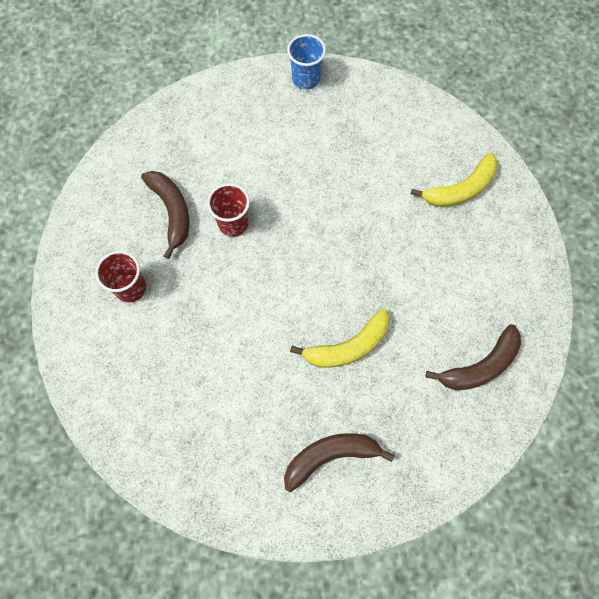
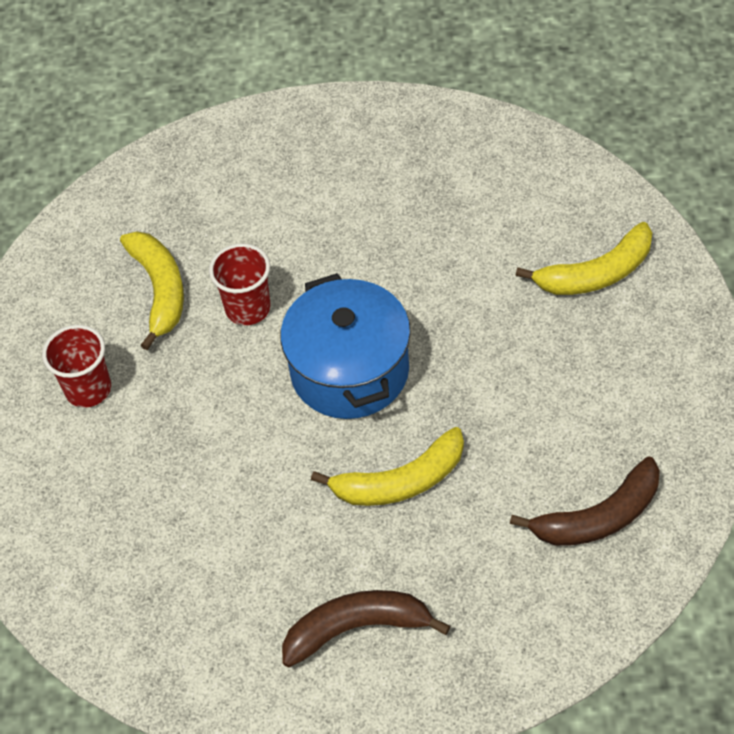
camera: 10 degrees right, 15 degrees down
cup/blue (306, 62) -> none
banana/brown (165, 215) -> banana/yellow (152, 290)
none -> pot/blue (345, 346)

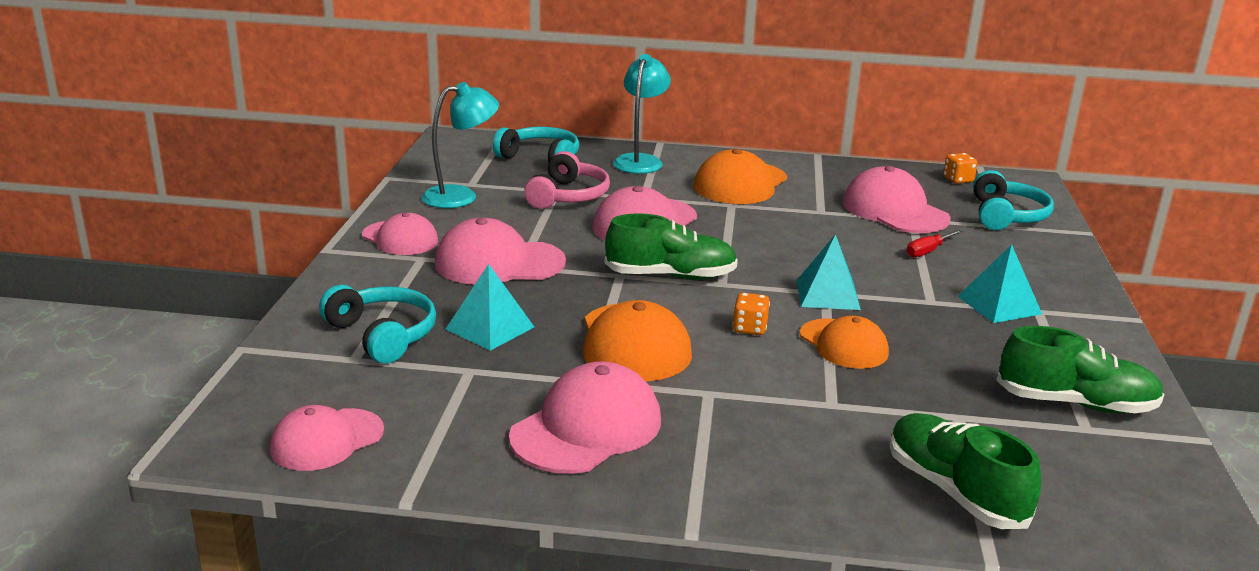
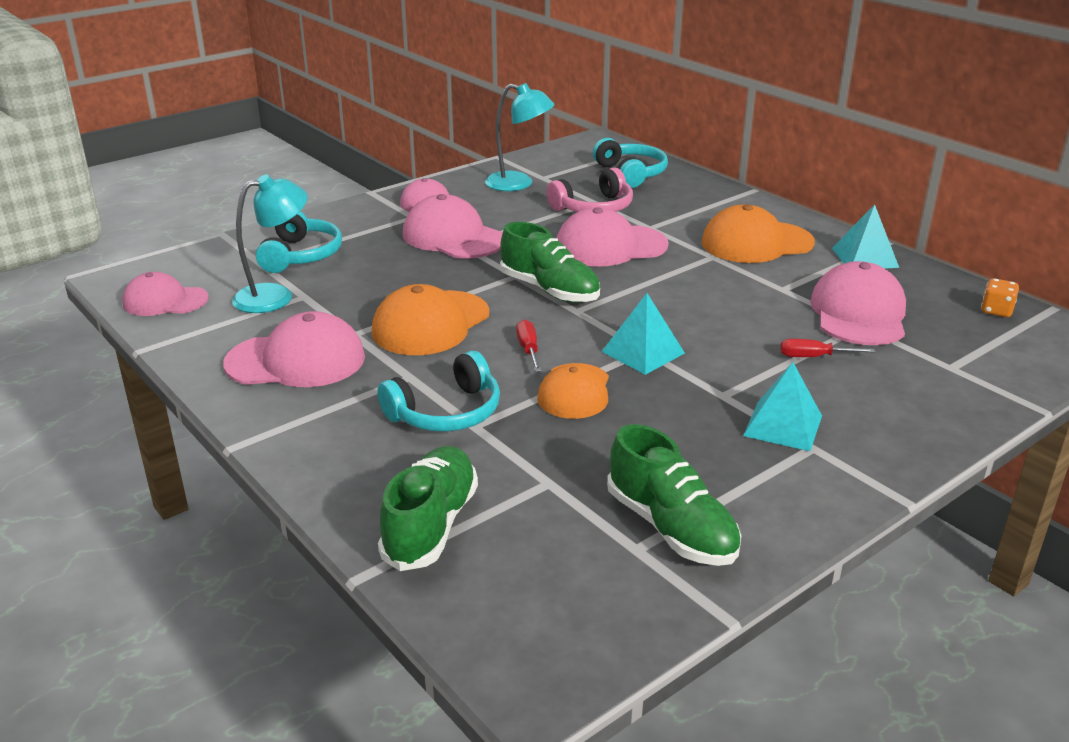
camera: 45 degrees right, 5 degrees up
lamp/turquoise (642, 114) -> lamp/turquoise (270, 243), move
headphones/turquoise (1013, 200) -> headphones/turquoise (438, 391), move
pyramid/turquoise (490, 307) -> pyramid/turquoise (865, 236), move
dice/orange (751, 314) -> screwdriver/red (528, 346)

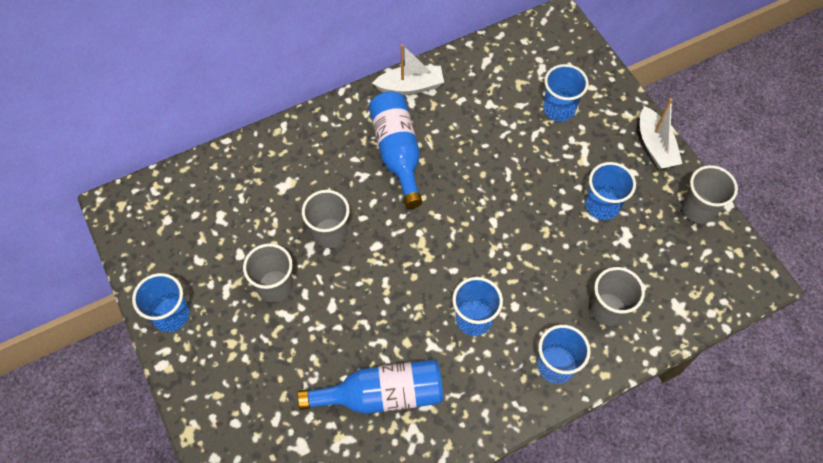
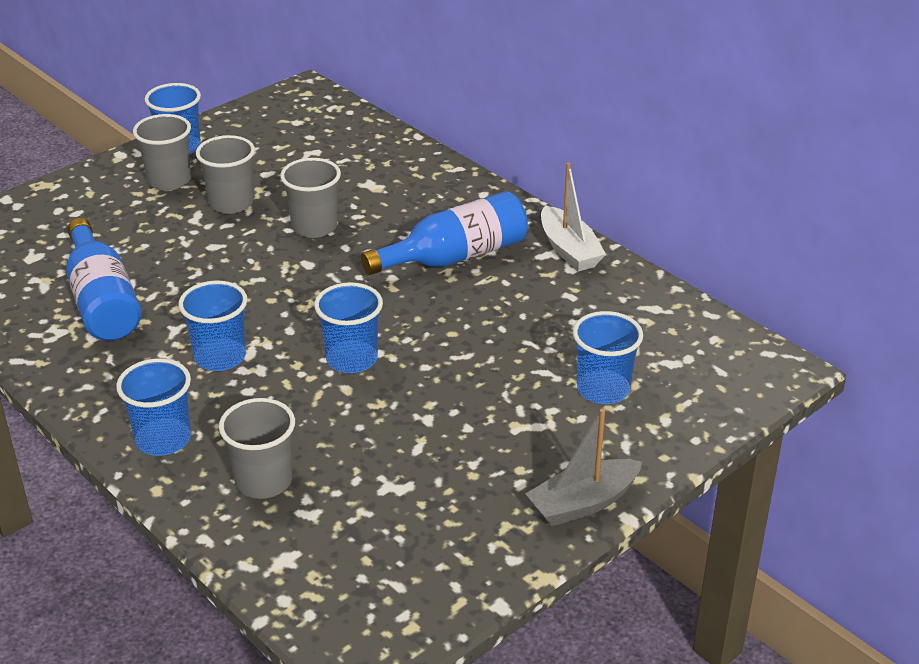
camera: 75 degrees right, 25 degrees down
boat/white (661, 133) -> boat/grey (583, 467)
cup/blue (610, 191) -> cup/blue (348, 327), move
cup/grey (710, 194) -> cup/grey (162, 152), move

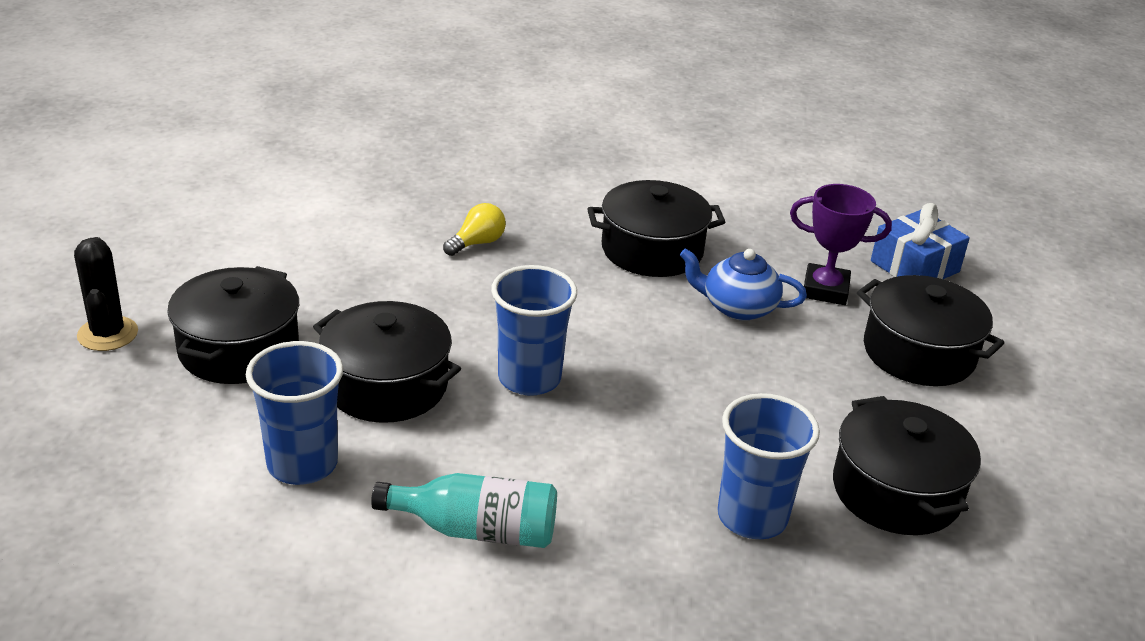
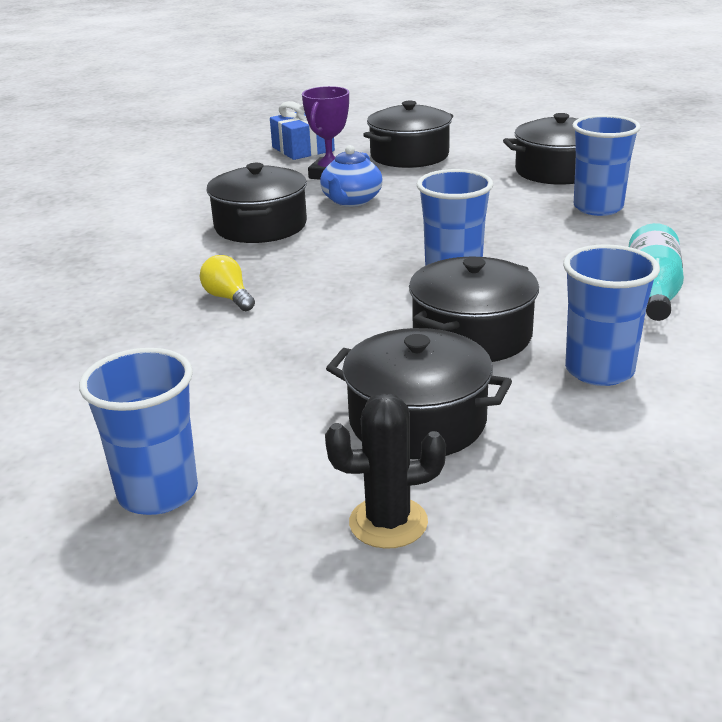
camera: 80 degrees left, 5 degrees down
none -> cup/blue (138, 431)

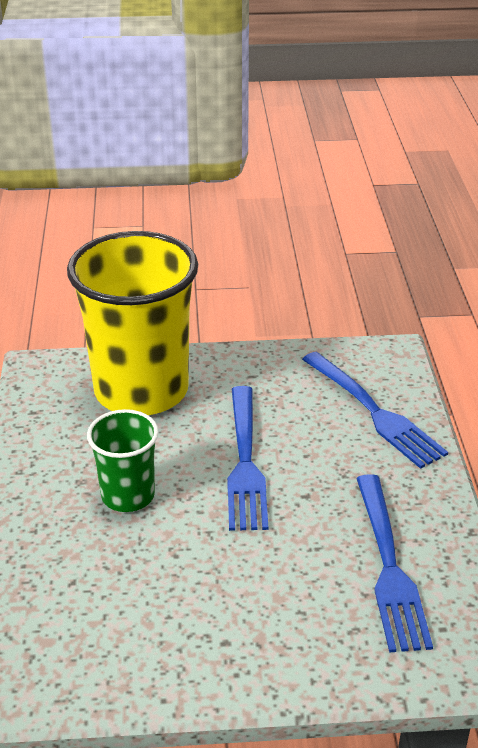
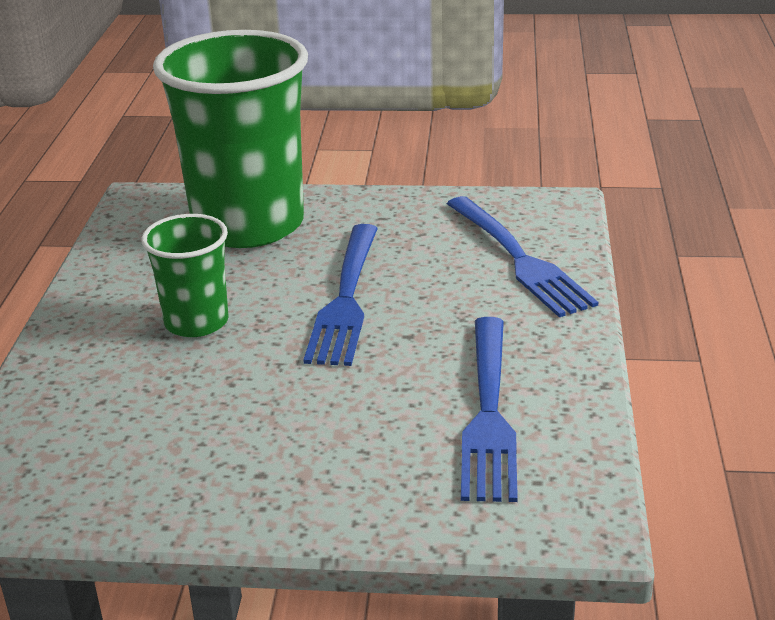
camera: 10 degrees right, 5 degrees down
cup/yellow (132, 323) -> cup/green (230, 139)

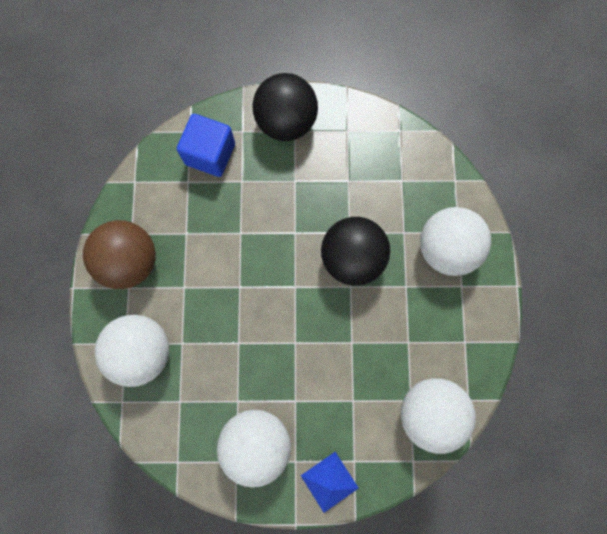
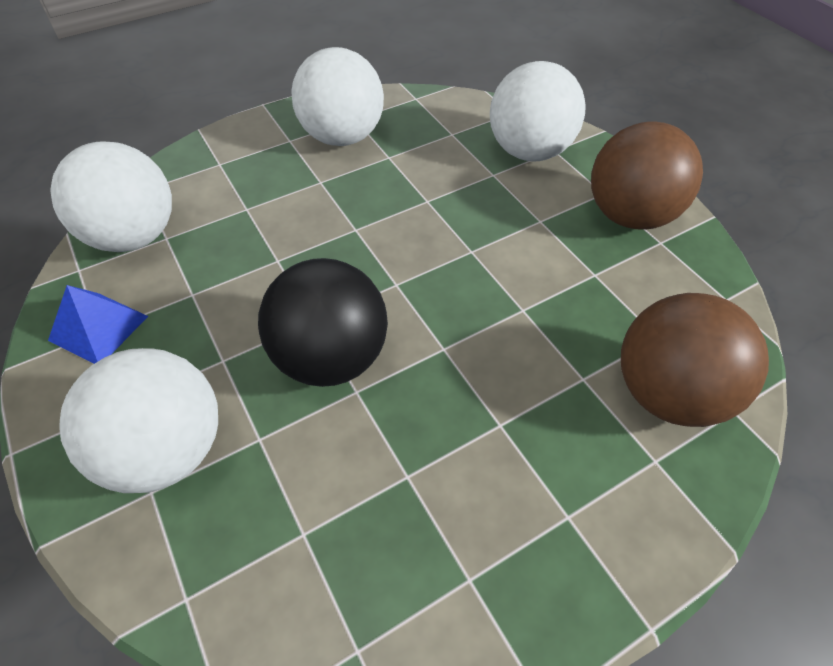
camera: 150 degrees right, 25 degrees down
ball/black (285, 107) -> none
cube/blue (206, 145) -> ball/brown (695, 360)
pyramid/blue (330, 482) -> pyramid/blue (98, 324), move

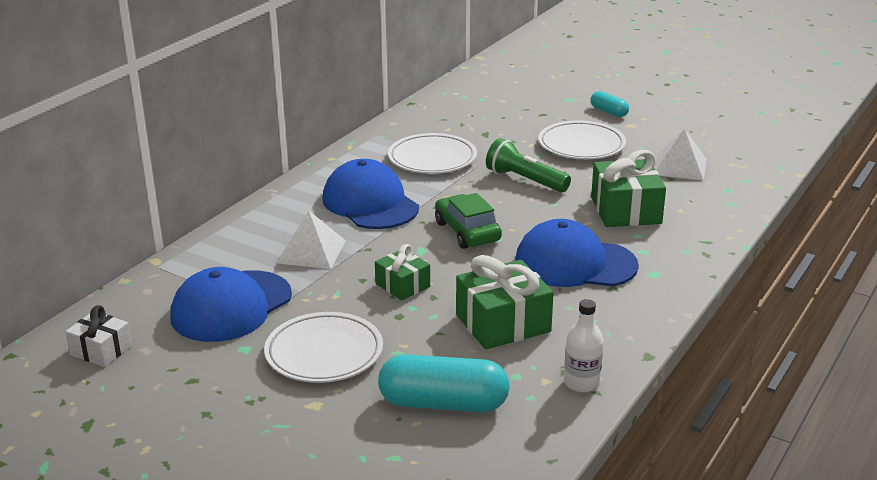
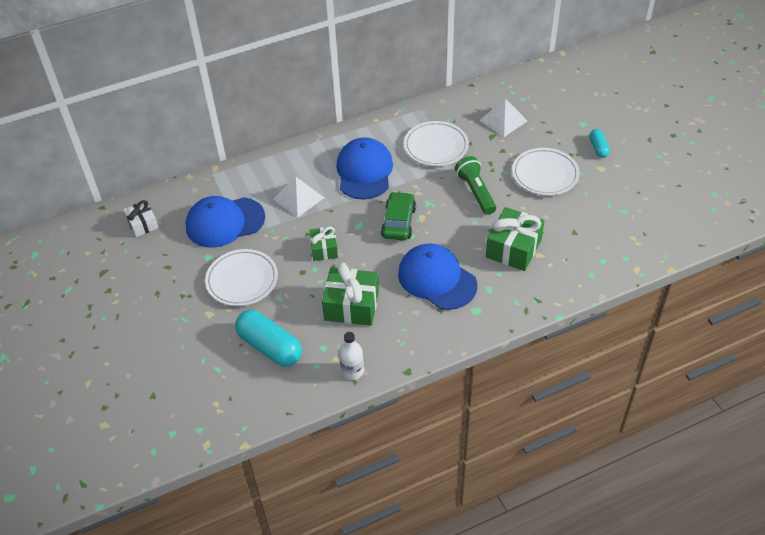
camera: 35 degrees right, 20 degrees up
pyramid/white (681, 155) -> pyramid/white (503, 117), move

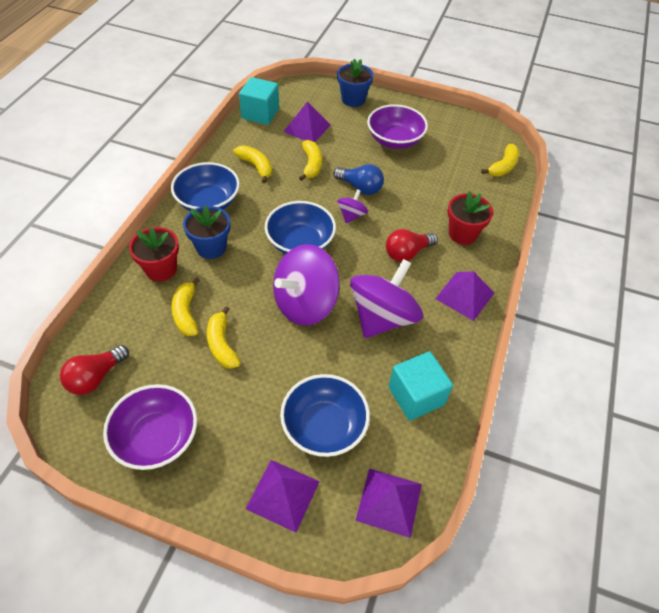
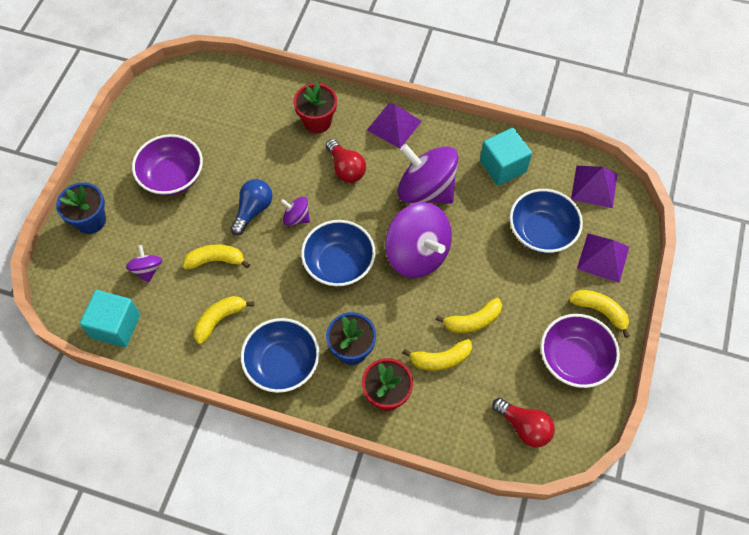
camera: 90 degrees left, 10 degrees up
pyramid/purple (307, 122) -> spinning top/purple (144, 264)
banana/yellow (500, 160) -> banana/yellow (599, 314), move

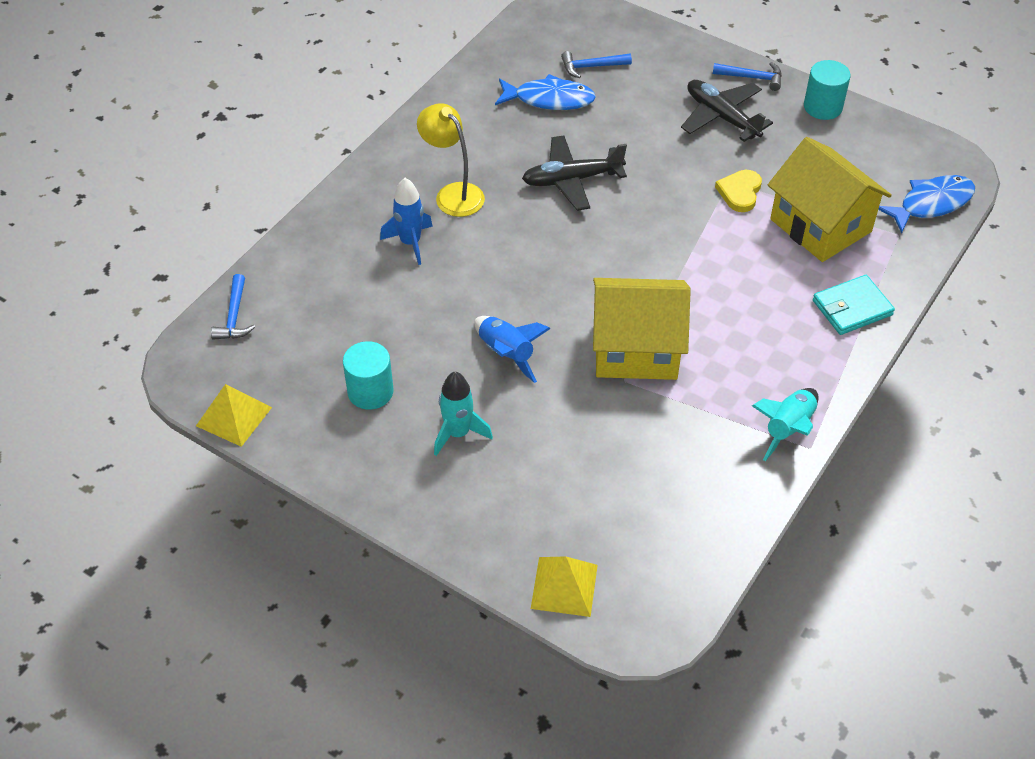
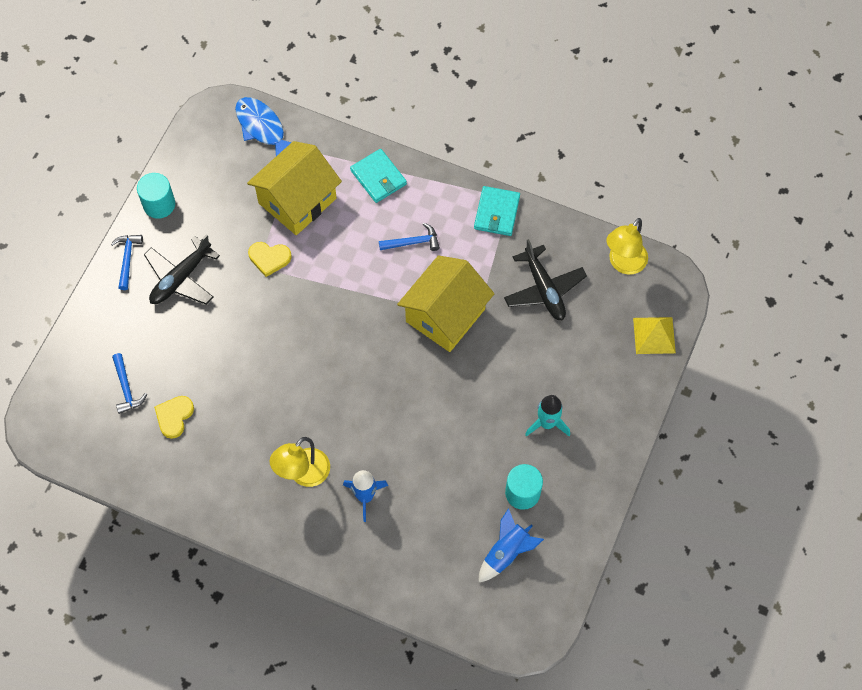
camera: 100 degrees left, 15 degrees up
fish/blue (545, 92) -> heart/yellow (174, 417)
plane/black (574, 173) -> plane/black (545, 279), move
hammer/blue (233, 307) -> hammer/blue (409, 237), move
house/yellow (642, 329) -> house/yellow (445, 303), 45 degrees clockwise
rocket/blue (512, 349) -> rocket/blue (511, 545), move
pyramid/yellow (234, 415) -> none
rocket/turquoise (785, 424) -> wallet/turquoise (497, 211)
none -> lamp/yellow (627, 246)

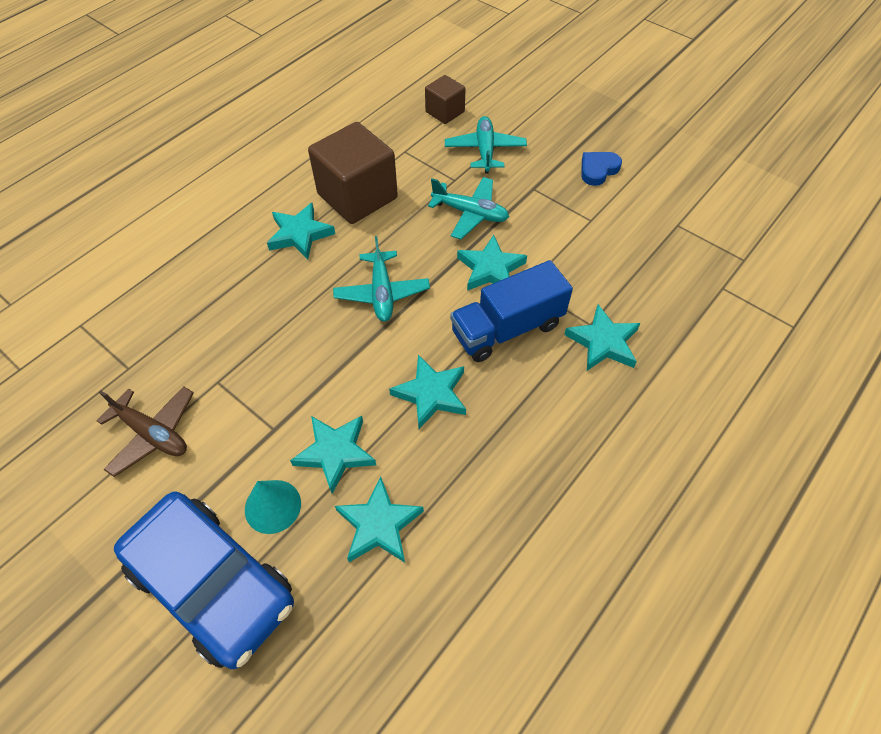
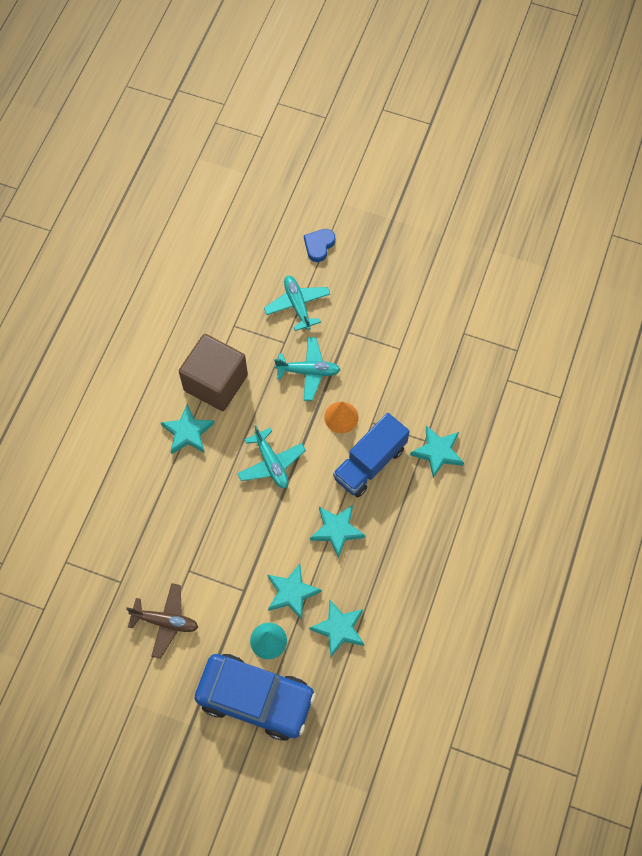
camera: 20 degrees left, 10 degrees up
cube/brown (445, 99) -> none
heart/blue (601, 169) -> heart/blue (319, 245), move
star/turquoise (492, 263) -> cone/orange (341, 417)

